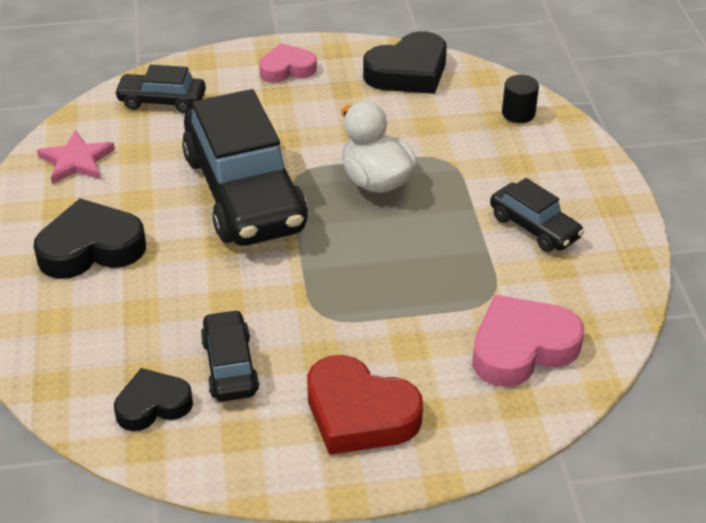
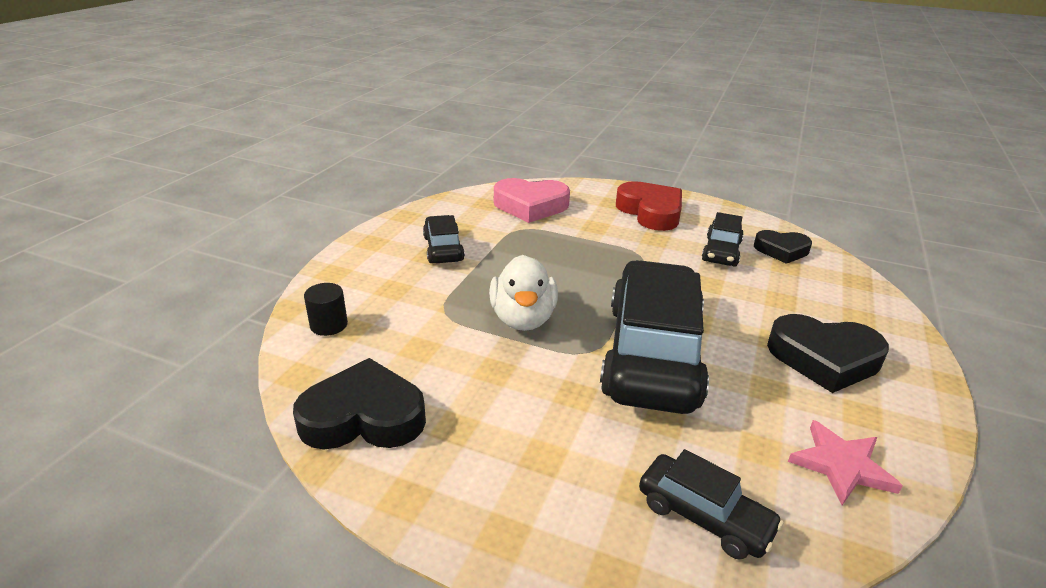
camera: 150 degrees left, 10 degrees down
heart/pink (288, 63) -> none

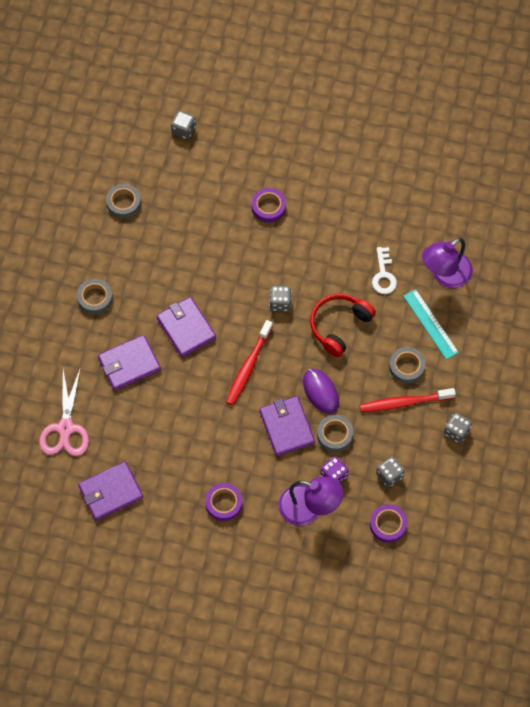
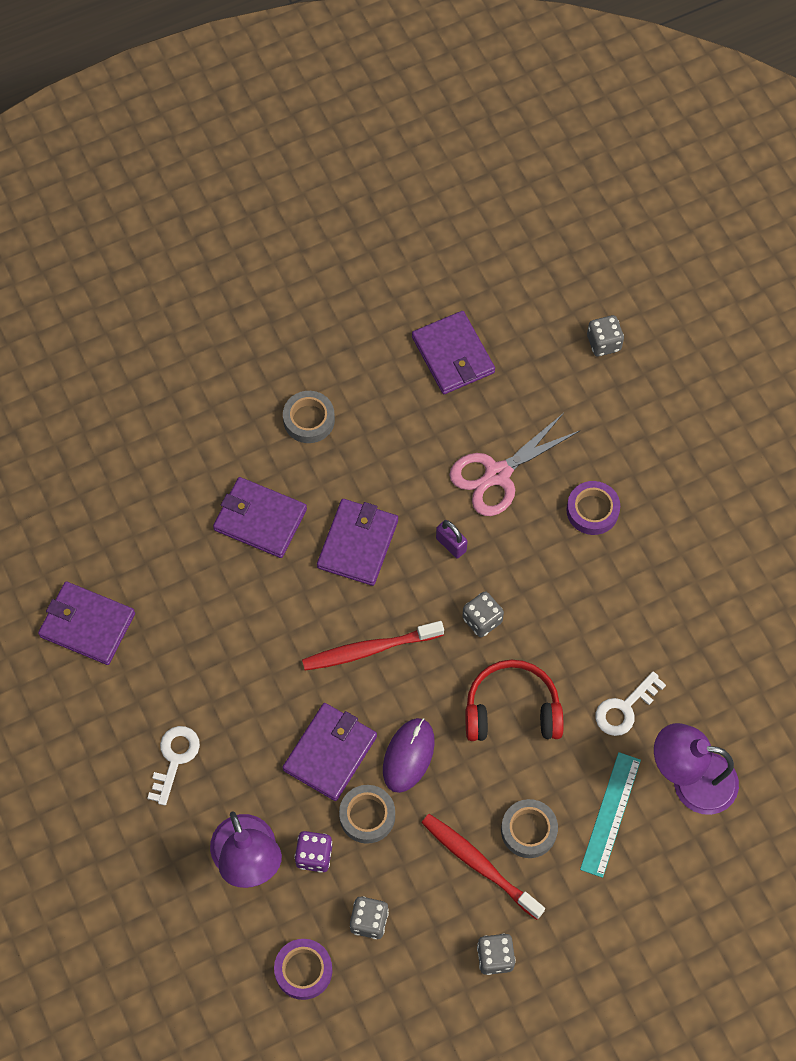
camera: 50 degrees right, 0 degrees up
tape/grey (123, 201) -> wallet/purple (453, 352)
scissors/pink (64, 411) -> scissors/pink (514, 464), move
tape/purple (223, 502) -> key/white (173, 766)
none -> padlock/purple (452, 539)

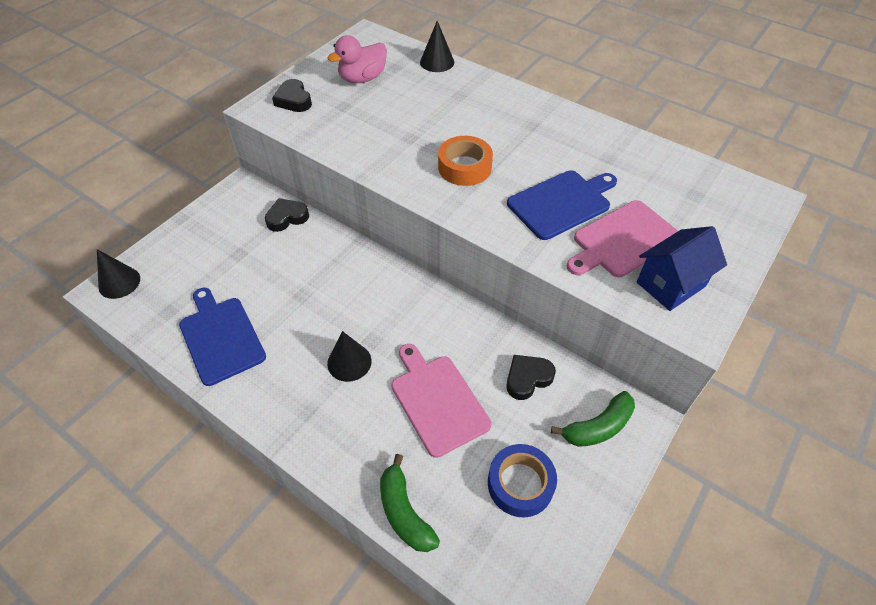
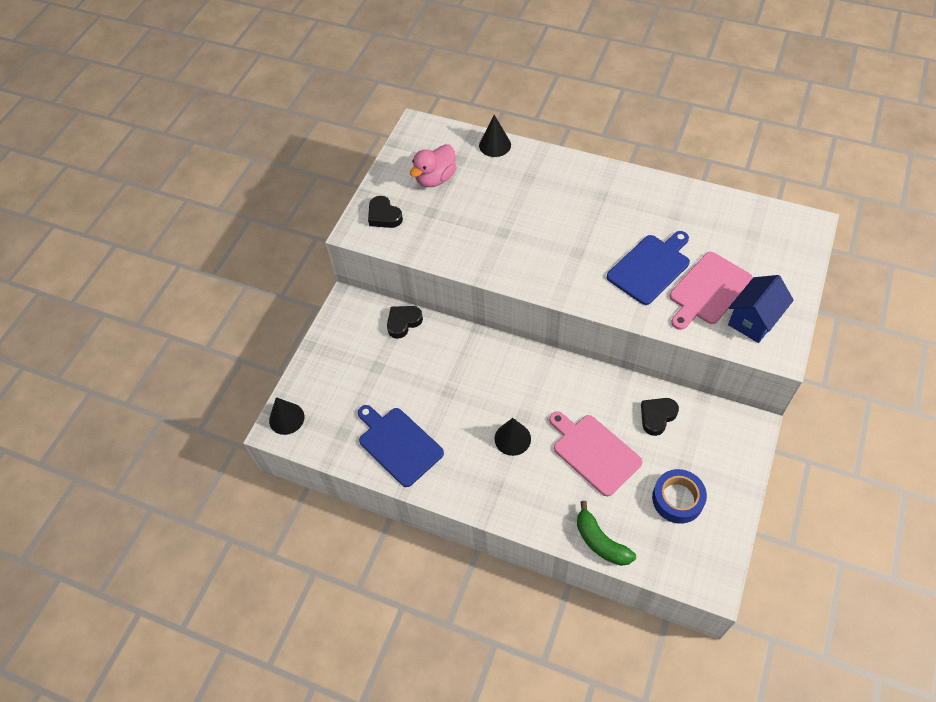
camera: 10 degrees left, 5 degrees up
tape/orange (465, 161) -> none
banana/green (593, 419) -> none

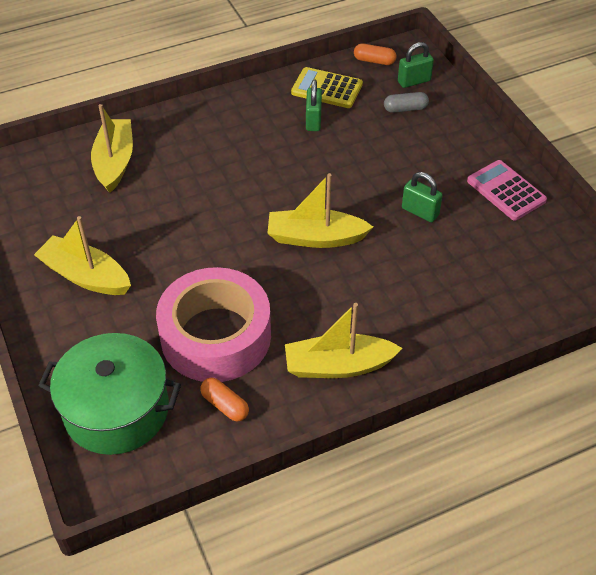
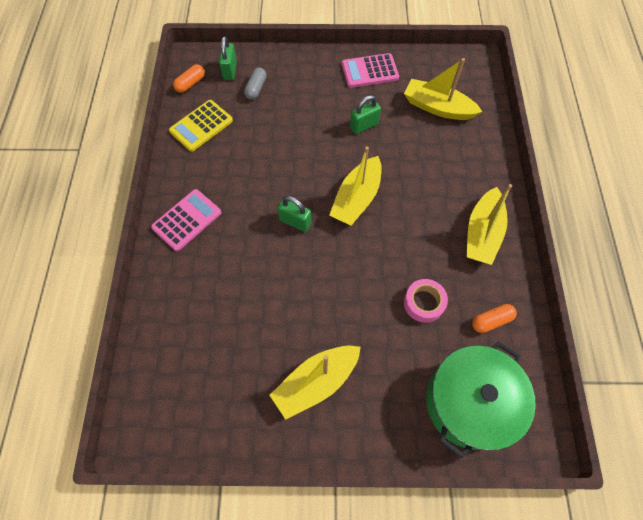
camera: 65 degrees left, 15 degrees up
padlock/green (314, 105) -> padlock/green (294, 214), move
boat/yellow (112, 148) -> boat/yellow (443, 89), move
tape/pink (213, 324) -> tape/pink (426, 301), x0.45
none -> calculator/pink (186, 220)

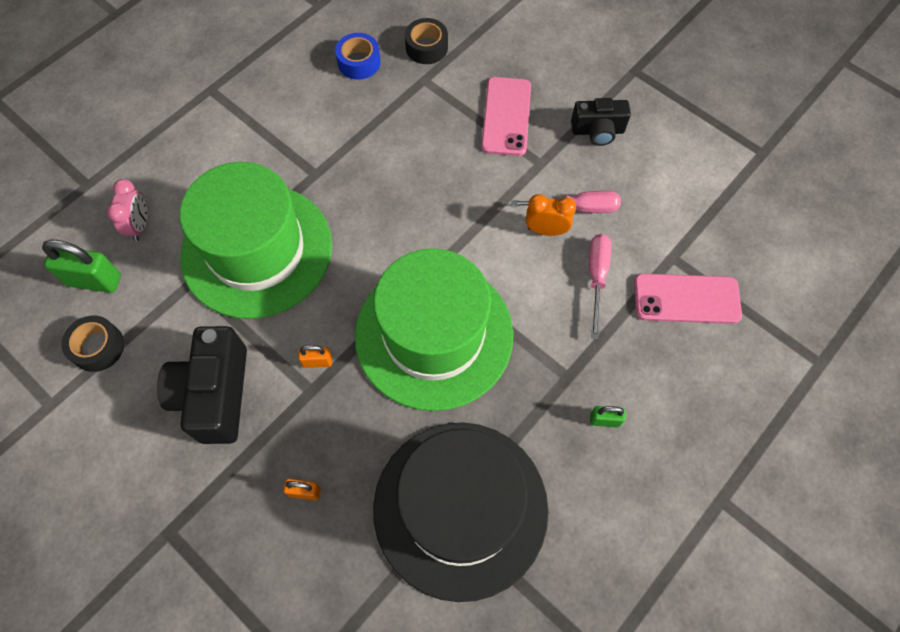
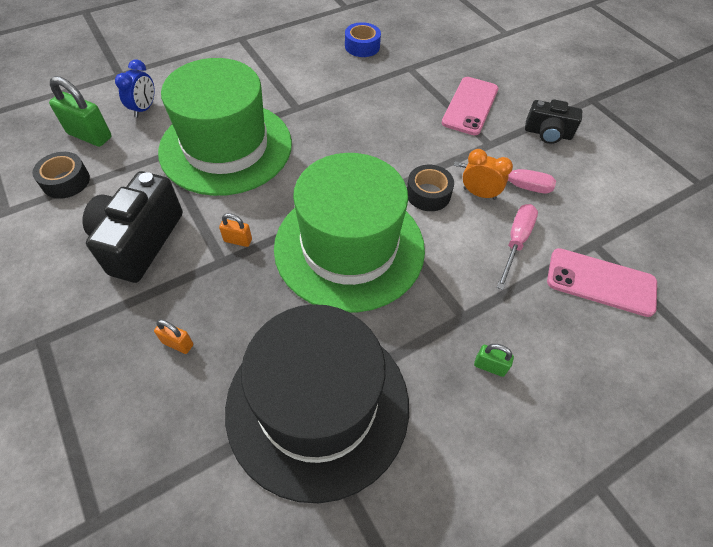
camera: 15 degrees right, 10 degrees down
tape/black (426, 41) -> tape/black (430, 188), move
clock/pink (127, 210) -> clock/blue (135, 89)

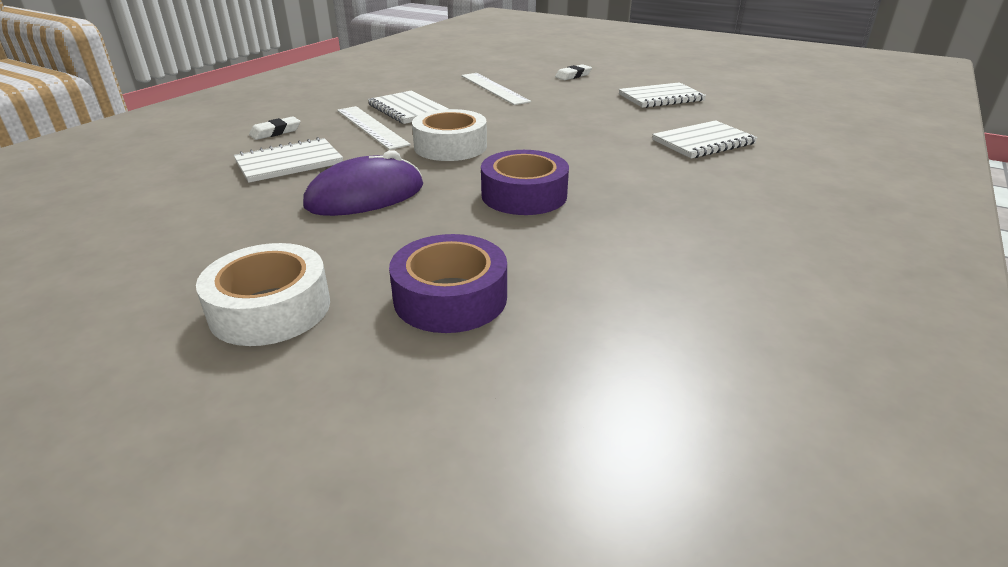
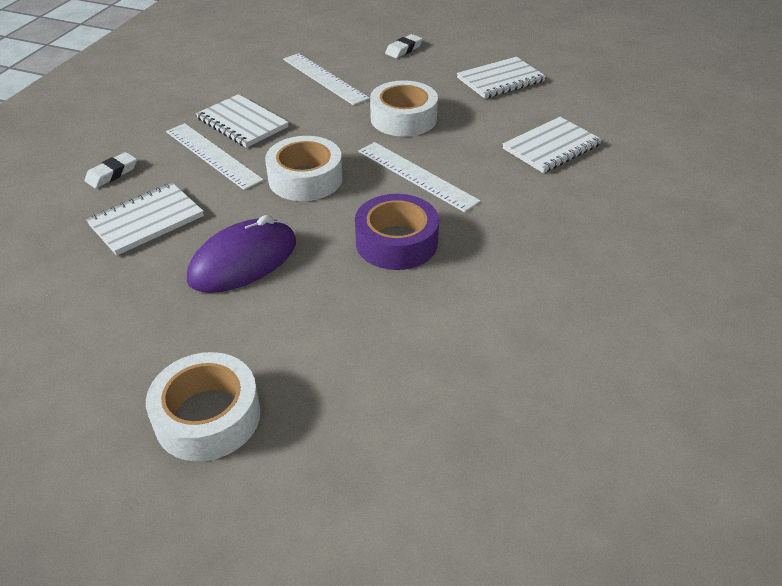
camera: 10 degrees left, 10 degrees up
tape/purple (448, 283) -> none
none -> tape/white (404, 108)
none -> ruler/white (419, 177)

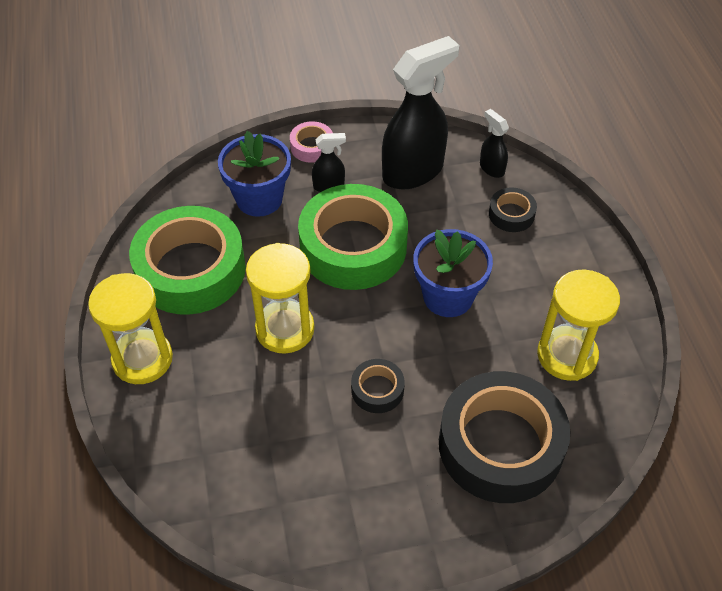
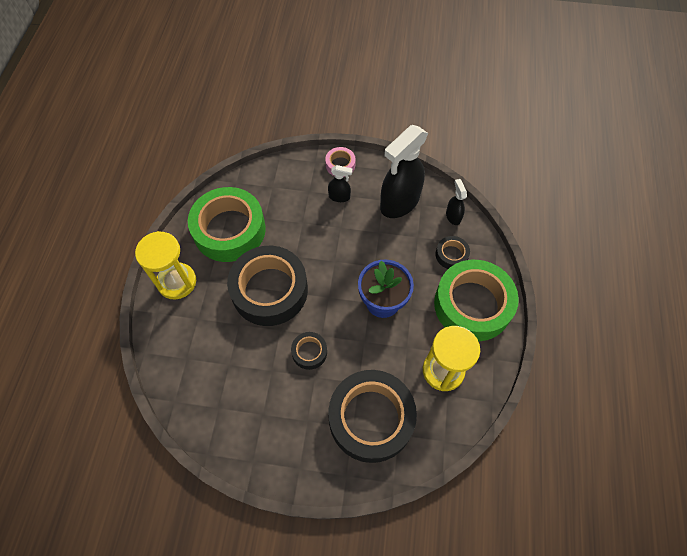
camera: 20 degrees right, 10 degrees up
spray bottle/black (420, 112) -> spray bottle/black (404, 171), 150 degrees clockwise
flower pot/blue (254, 174) -> none
tape/green (353, 237) -> tape/green (476, 300), move
hourglass/yellow (280, 298) -> tape/black (267, 286)

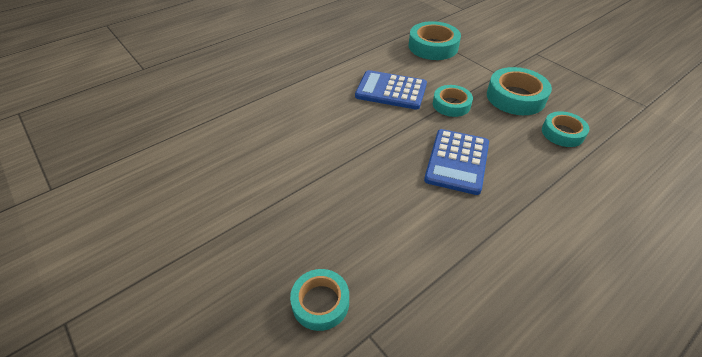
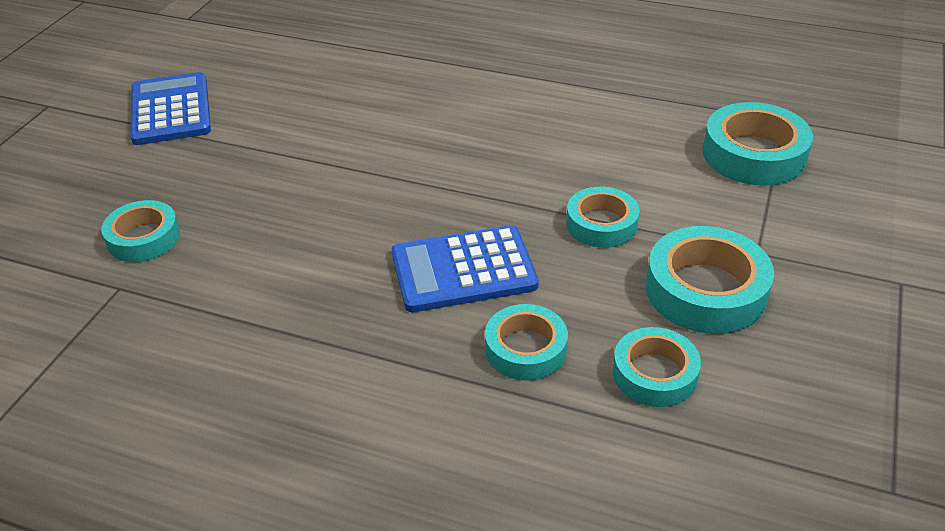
camera: 60 degrees right, 5 degrees down
calculator/blue (391, 90) -> calculator/blue (170, 108), move
none -> tape/turquoise (526, 342)

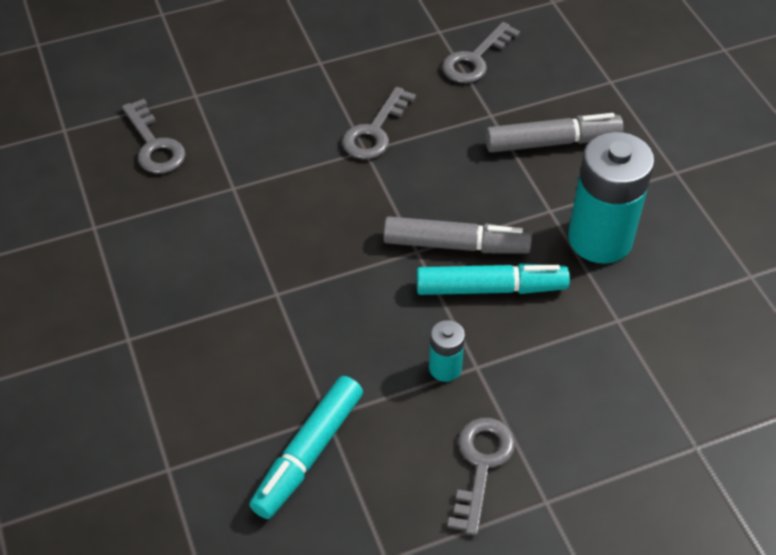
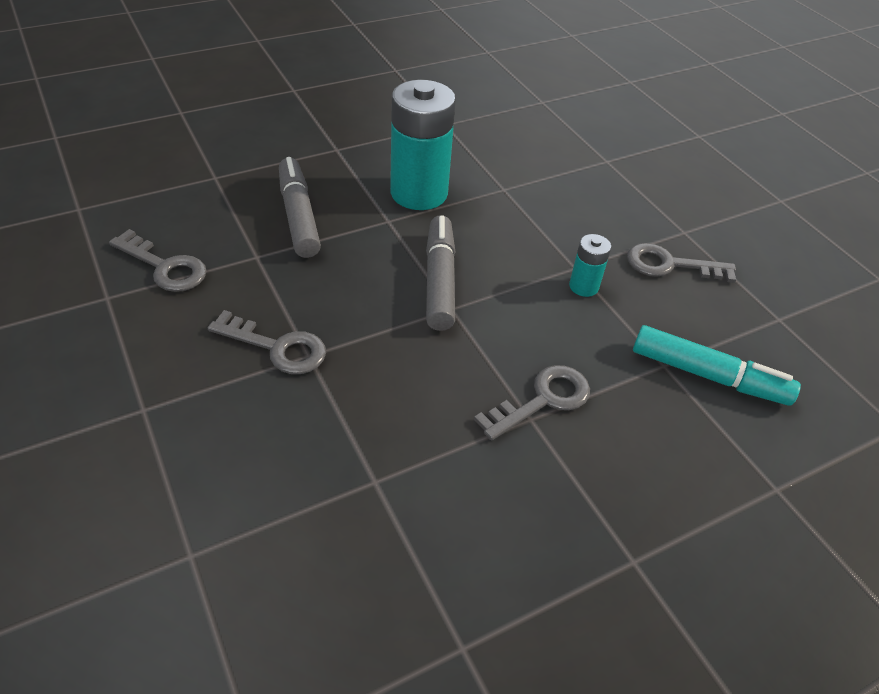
camera: 100 degrees left, 5 degrees down
key/grey (154, 136) -> key/grey (532, 403), move
marker/turquoise (493, 279) -> none

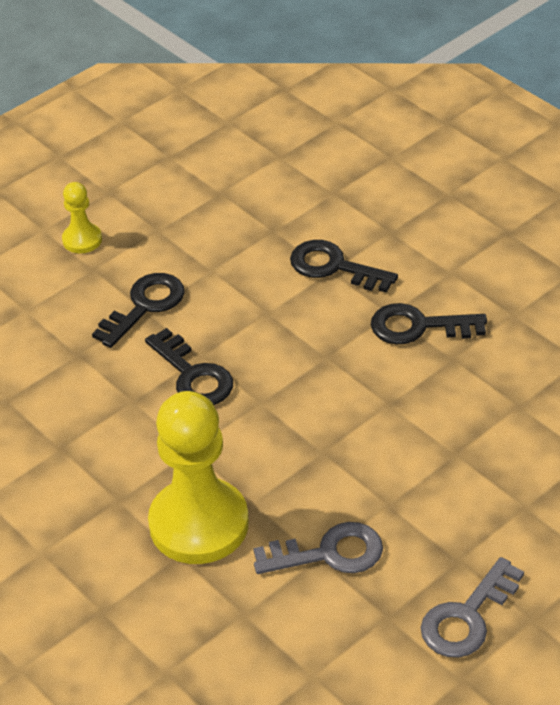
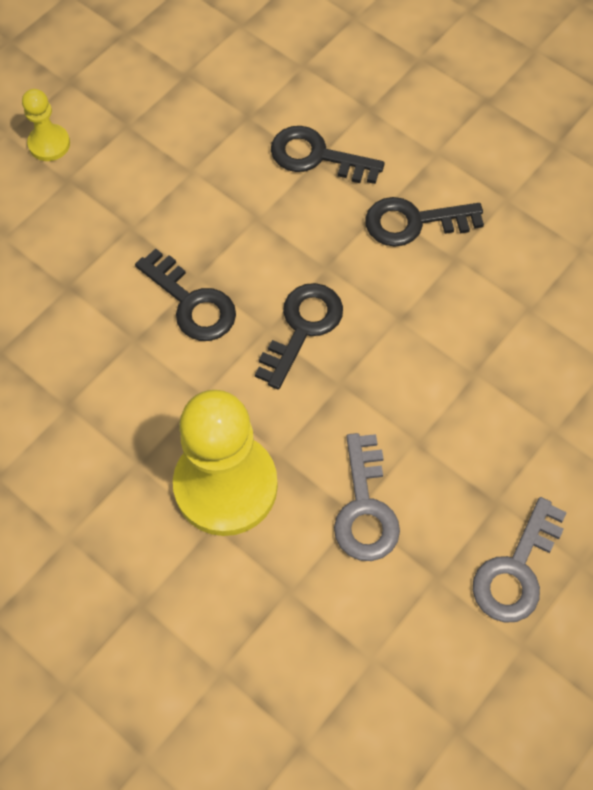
camera: 10 degrees left, 20 degrees up
key/black (138, 310) -> key/black (299, 336), move
key/grey (318, 548) -> key/grey (367, 497), 105 degrees clockwise

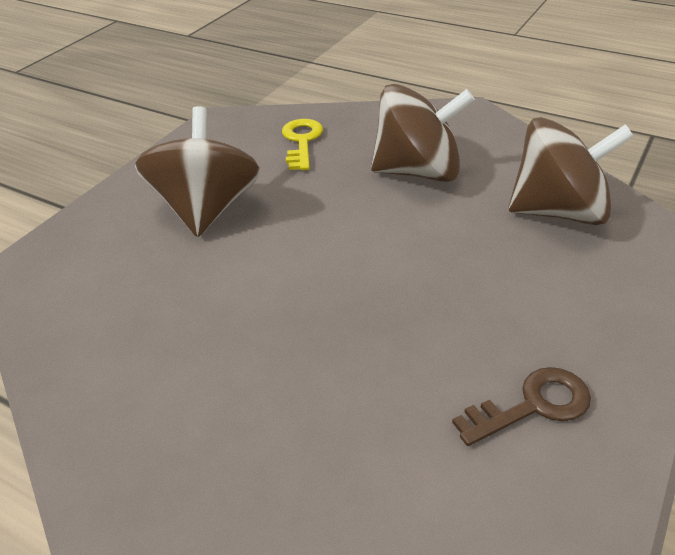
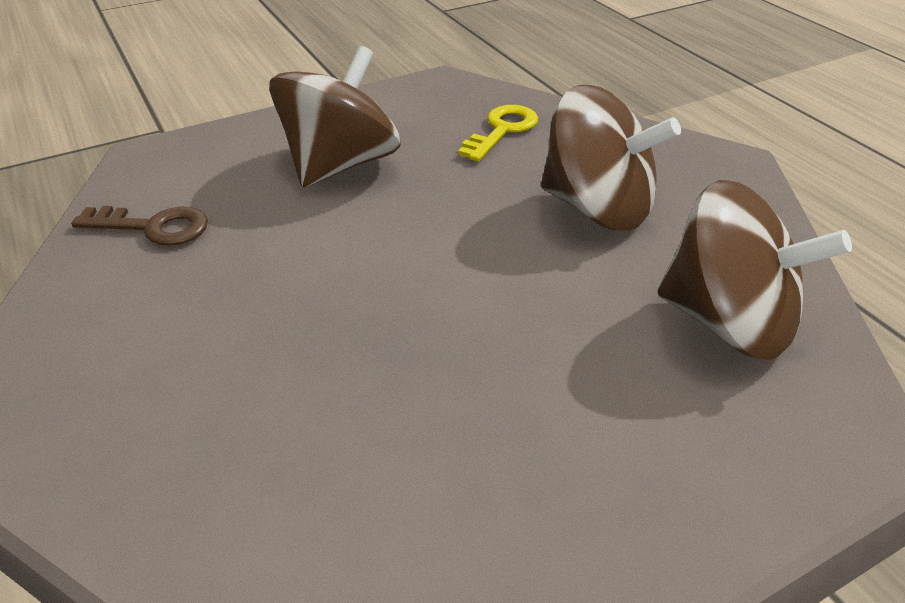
camera: 30 degrees right, 0 degrees up
key/brown (521, 406) -> key/brown (139, 226), move

